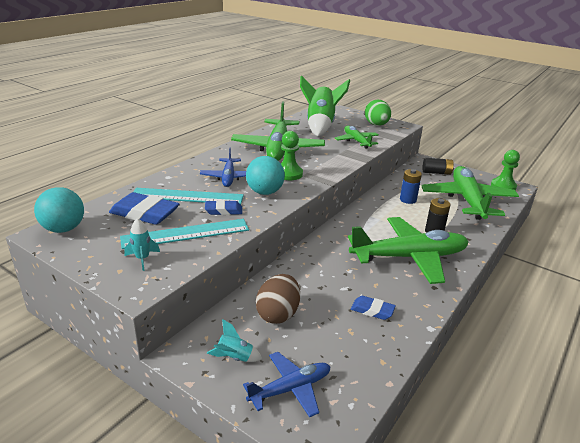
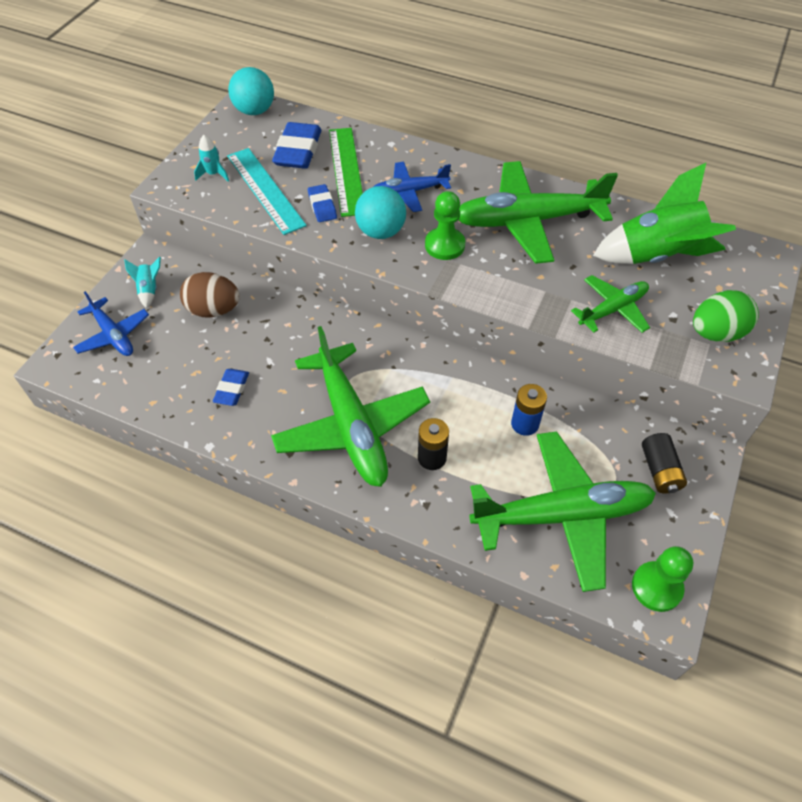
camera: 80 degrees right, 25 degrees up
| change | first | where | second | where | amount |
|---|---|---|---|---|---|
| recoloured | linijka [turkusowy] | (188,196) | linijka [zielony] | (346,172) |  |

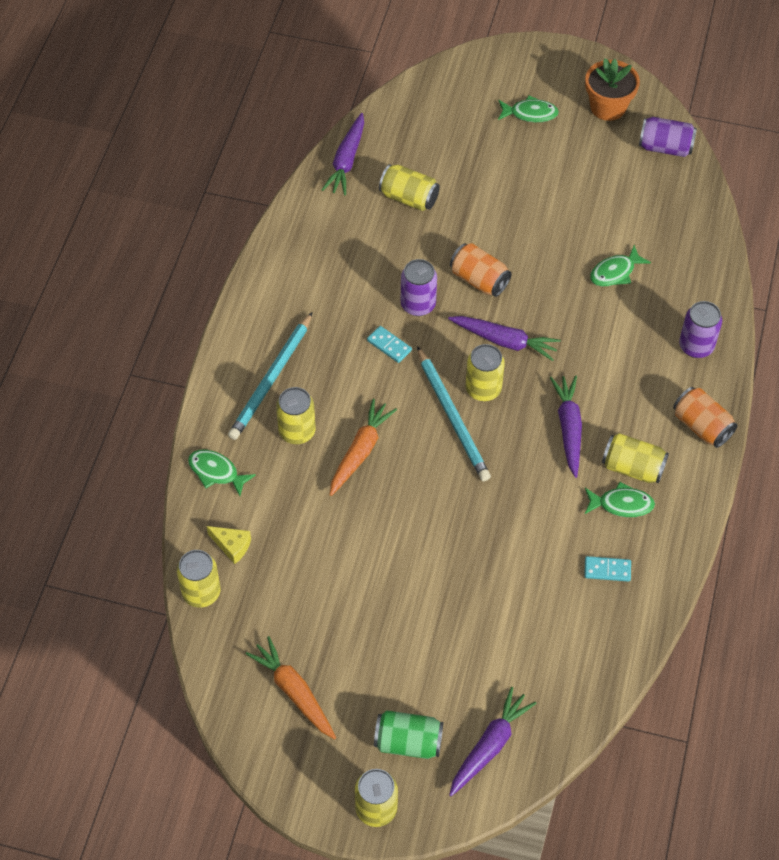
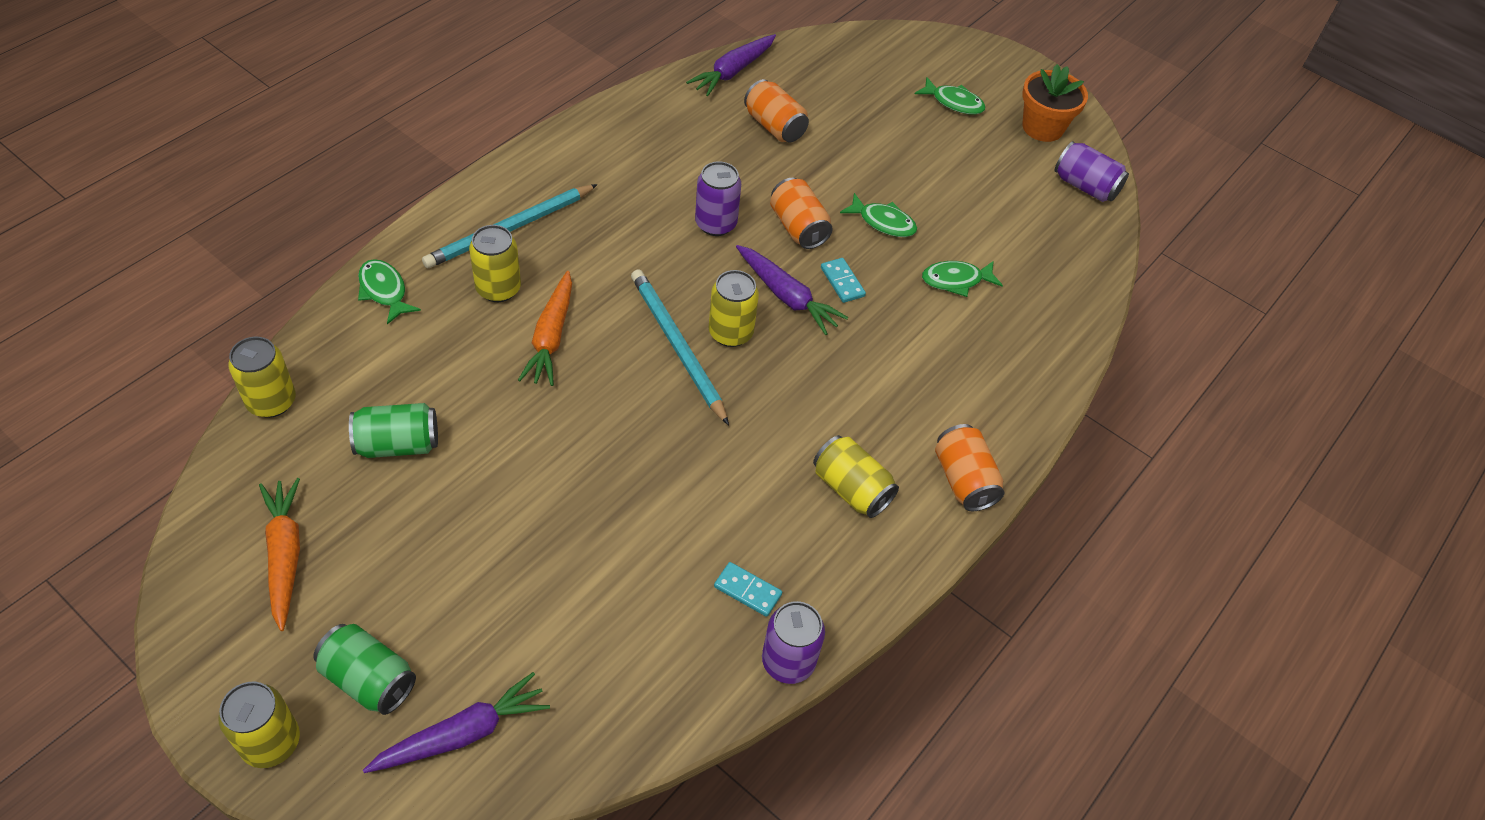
camera: 20 degrees right, 5 degrees down
| change | first | where | second | where | amount |
|---|---|---|---|---|---|
| recoloured | puszka [żółty] | (409,187) | puszka [pomarańczowy] | (776,110) |  |
| moved | puszka [fioletowy] | (700,329) |  | (793,642) |  |
| moved | kostka domina [turkusowy] | (389,344) |  | (843,280) |  |
| turned | ołówek [turkusowy] | (454,413) |  | (680,347) | 150 degrees clockwise |
| removed | marchewka [fioletowy] | (566,426) |  |  |  |
| turned | marchewka [pomarańczowy] | (363,447) |  | (545,328) | 135 degrees clockwise |
| moved | ryba [zielony] | (620,499) |  | (878,215) |  |
| removed | ser [żółty] | (229,545) |  |  |  |
| added |  |  | puszka [zielony] | (393,430) |  |

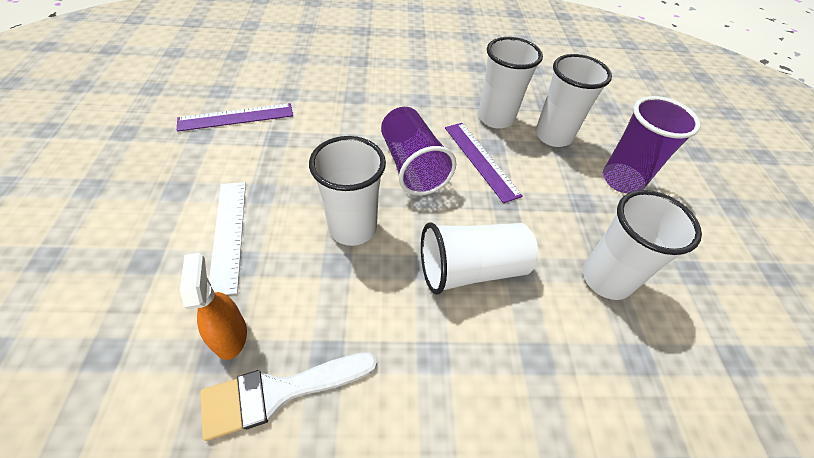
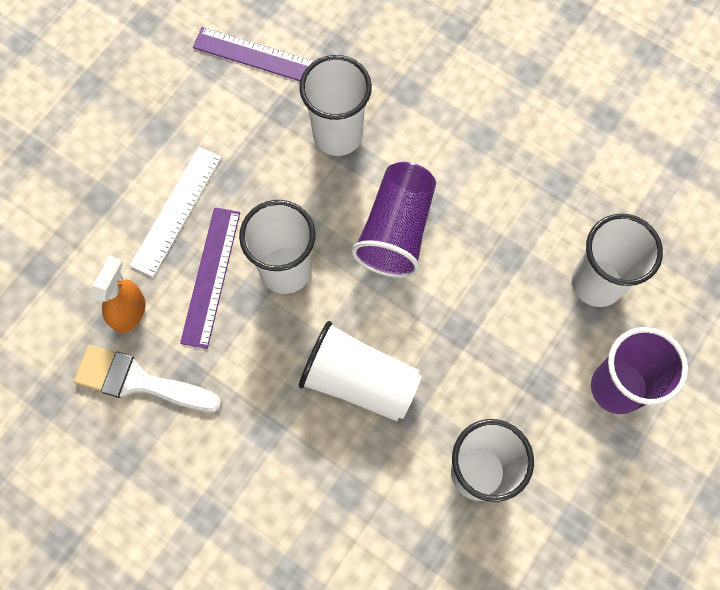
camera: 40 degrees right, 20 degrees up
| change | first | where | second | where | amount |
|---|---|---|---|---|---|
| moved | szklanka [biały] | (510,83) |  | (335,105) |  |
| moved | linijka [fioletowy] | (484,163) |  | (210,278) |  |

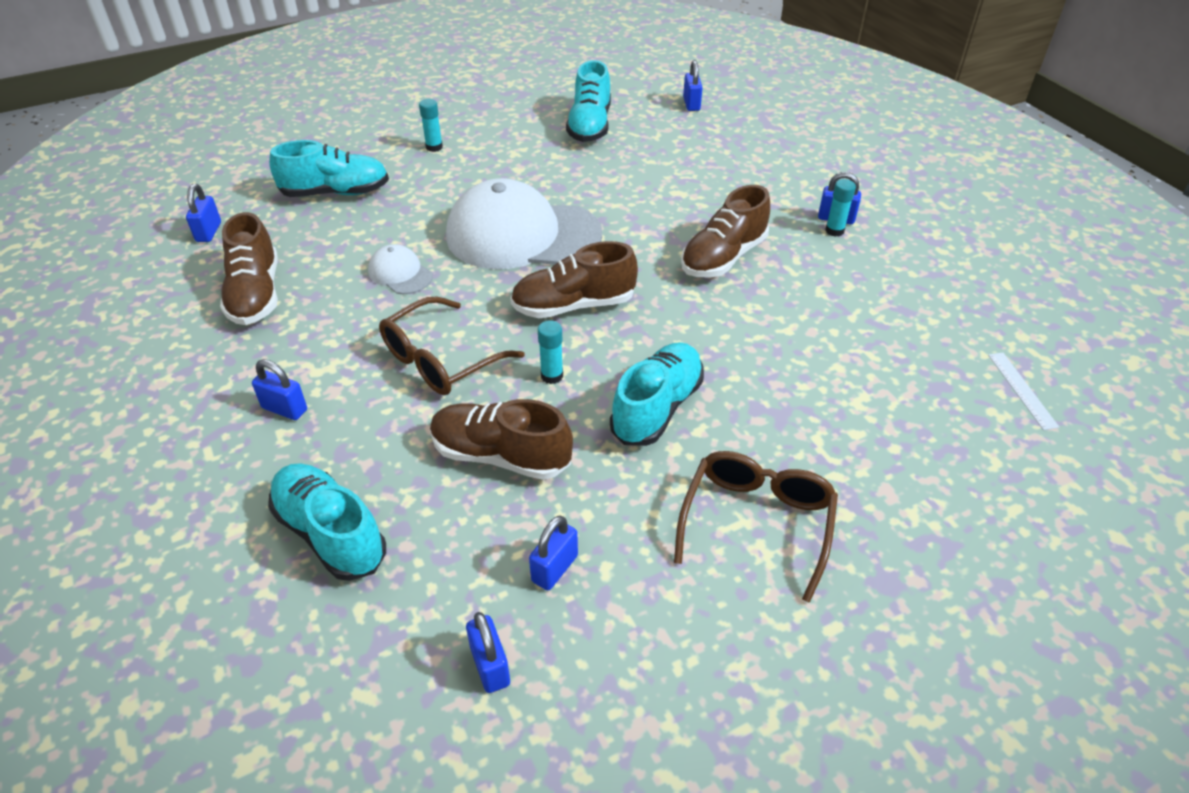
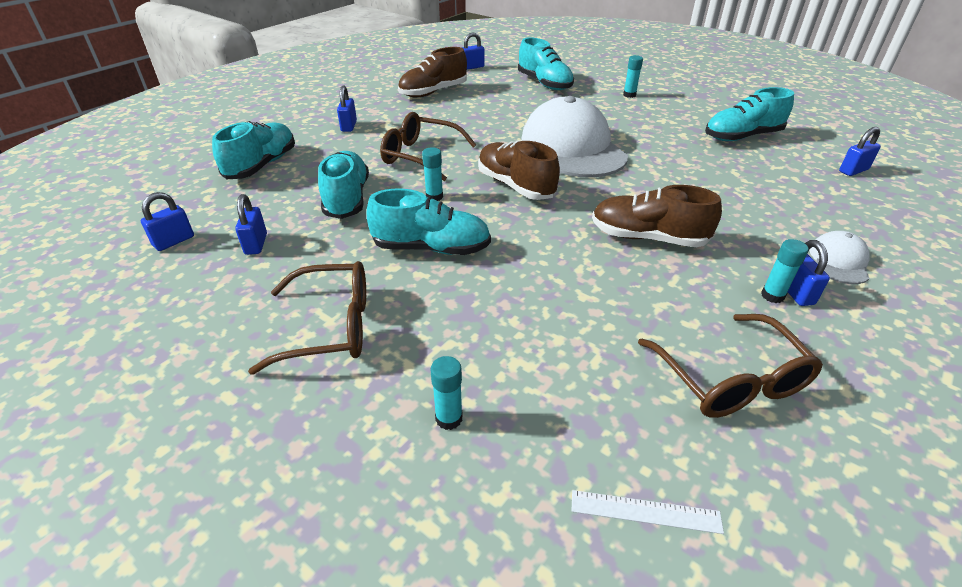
camera: 65 degrees right, 5 degrees down
| change | first | where | second | where | amount |
|---|---|---|---|---|---|
| moved | czapka [biały] | (400,269) |  | (839,257) |  |
| turned | linijka [biały] | (1023,391) |  | (648,512) | 45 degrees clockwise |
| recoloured | but [brązowy] | (501,439) | but [turkusowy] | (343,185) |  |
| turned | kłódka [niebieski] | (553,553) |  | (251,224) | 75 degrees clockwise |
| added |  |  | okulary [brązowy] | (730,366) |  |
| added |  |  | klej w sztyfcie [turkusowy] | (446,393) |  |

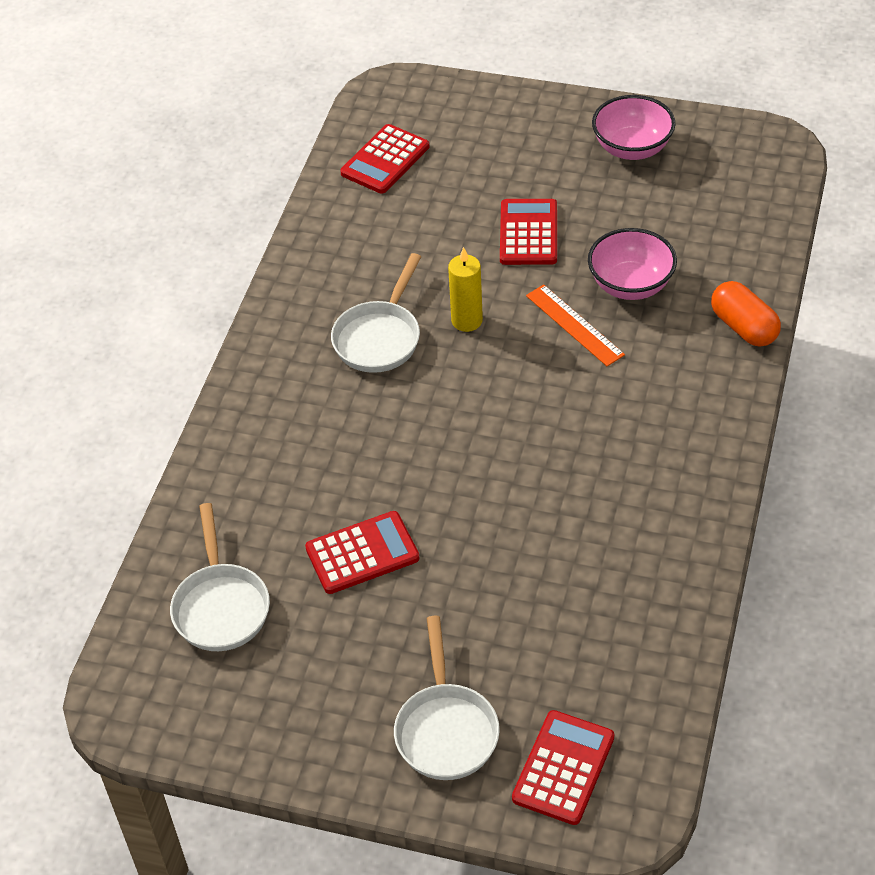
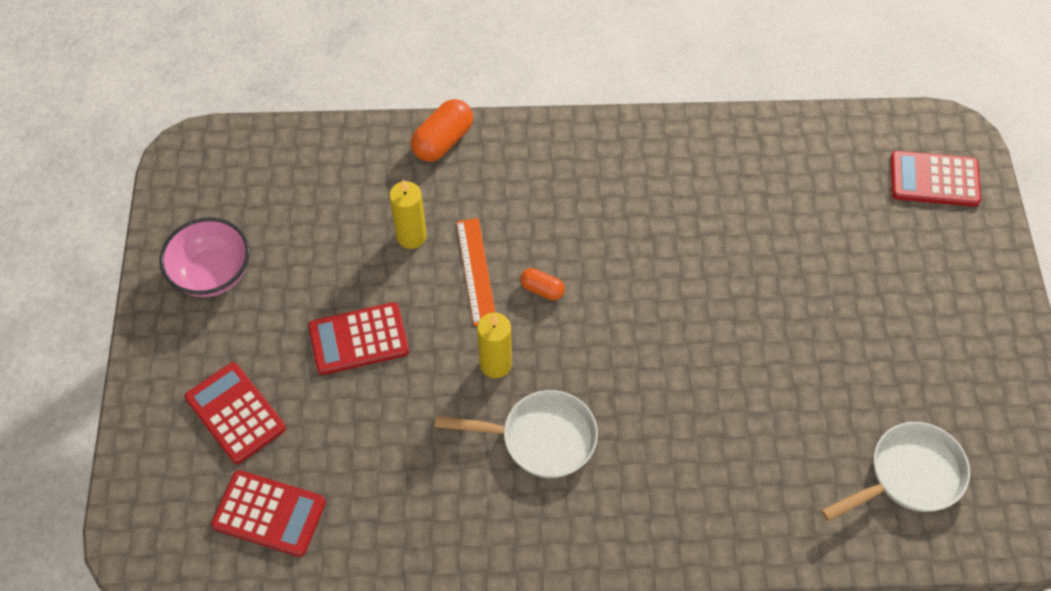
camera: 110 degrees left, 10 degrees up
| change | first | where | second | where | amount |
|---|---|---|---|---|---|
| replaced | miska [różowy] | (632,264) | świeca [żółty] | (408,214) |  |
| turned | linijka [pomarańczowy] | (575,325) |  | (476,272) | 45 degrees counterclockwise |
| moved | kalkulator [czerwony] | (362,552) |  | (235,413) |  |
| removed | patelnia [biały] | (447,698) |  |  |  |
| added |  |  | kapsułka [pomarańczowy] | (542,284) |  |

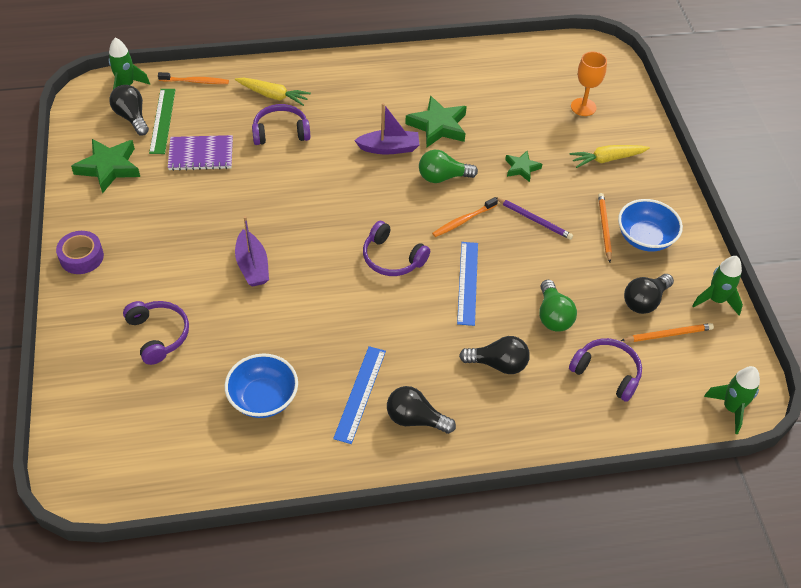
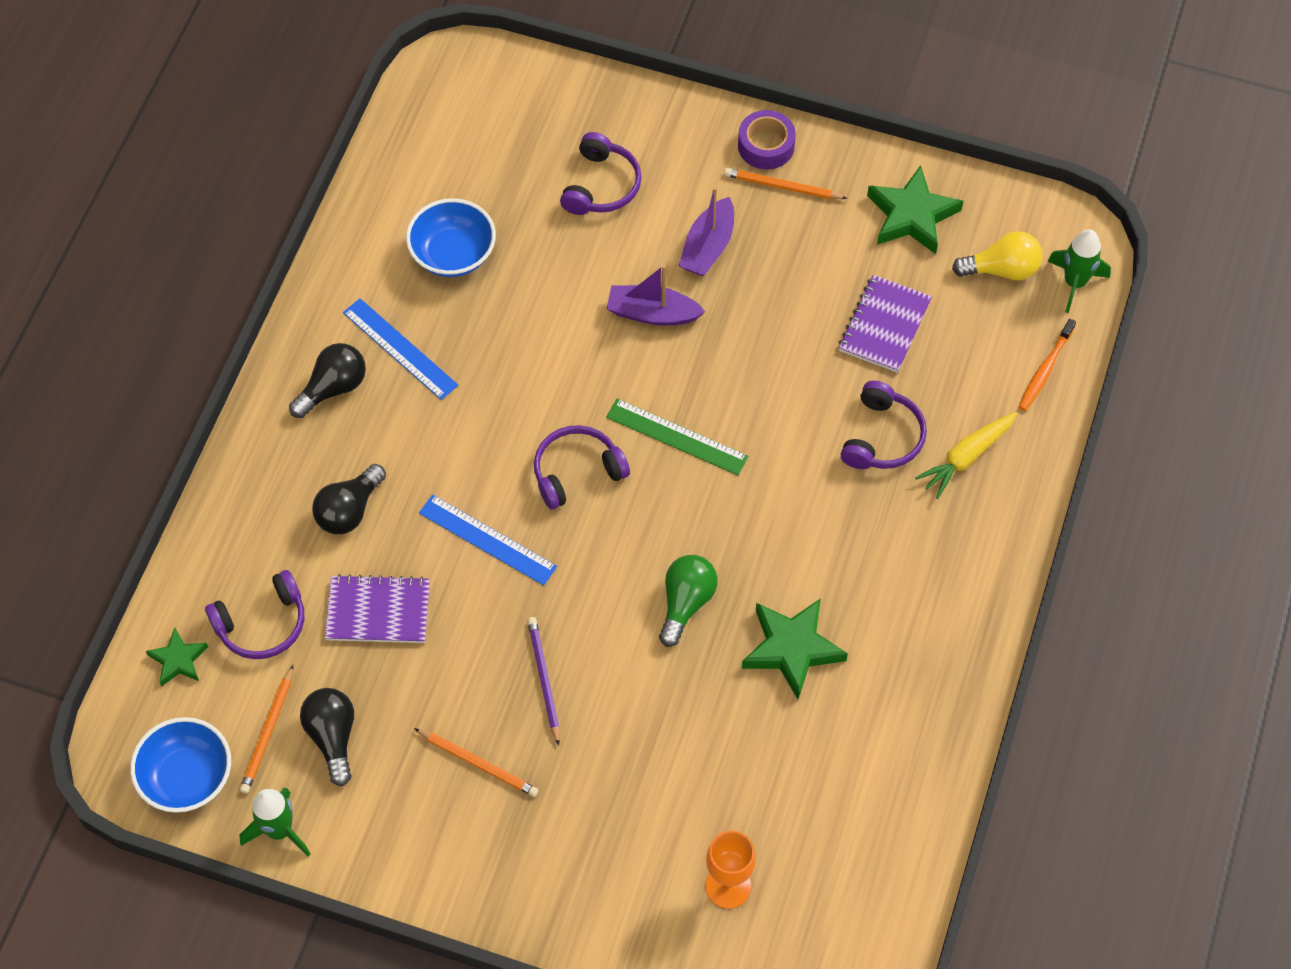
camera: 120 degrees right, 10 degrees up
| change | first | where | second | where | amount |
|---|---|---|---|---|---|
| recoloured | żarówka [czarny] | (129,110) | żarówka [żółty] | (997,255) |  |
| moved | linijka [zielony] | (162,121) |  | (677,437) |  |
| moved | łódka [fioletowy] | (387,129) |  | (706,231) |  |
| removed | marchewka [żółty] | (609,156) |  |  |  |
| moved | gwiazda [zielony] | (523,166) |  | (177,657) |  |
| removed | szczoteczka do zębów [pomarańczowy] | (465,217) |  |  |  |
| turned | ołówek [fioletowy] | (534,218) |  | (543,681) | 105 degrees clockwise |
| moved | miska [niebieski] | (650,225) |  | (180,765) |  |
| replaced | żarówka [zielony] | (558,306) | zeszyt [fioletowy] | (377,608) |  |
| turned | słuchawki [fioletowy] | (156,333) |  | (601,173) | 75 degrees counterclockwise |
| removed | rakieta [zielony] | (732,400) |  |  |  |
| added |  |  | ołówek [pomarańczowy] | (785,183) |  |

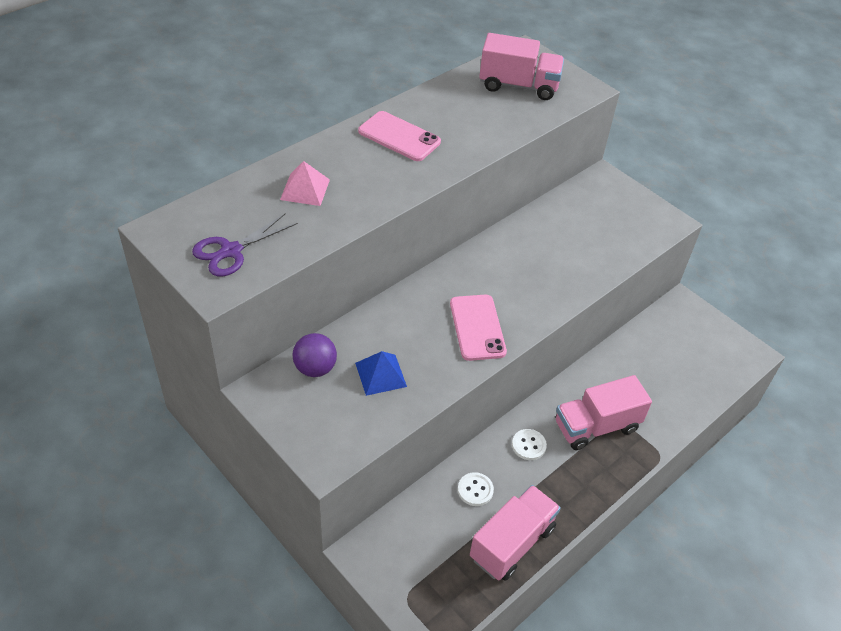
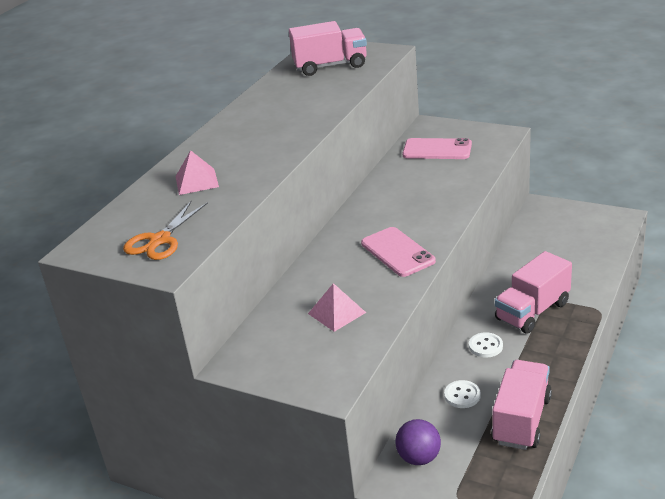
camera: 15 degrees left, 15 degrees down
| change | first | where | second | where | amount |
|---|---|---|---|---|---|
| moved | telefon [różowy] | (399,136) |  | (437,148) |  |
| recoloured | nożyczki [fioletowy] | (245,245) | nożyczki [pomarańczowy] | (165,230) |  |
| moved | piłka [fioletowy] | (315,355) |  | (418,442) |  |
| recoloured | piramida [niebieski] | (381,373) | piramida [różowy] | (337,307) |  |

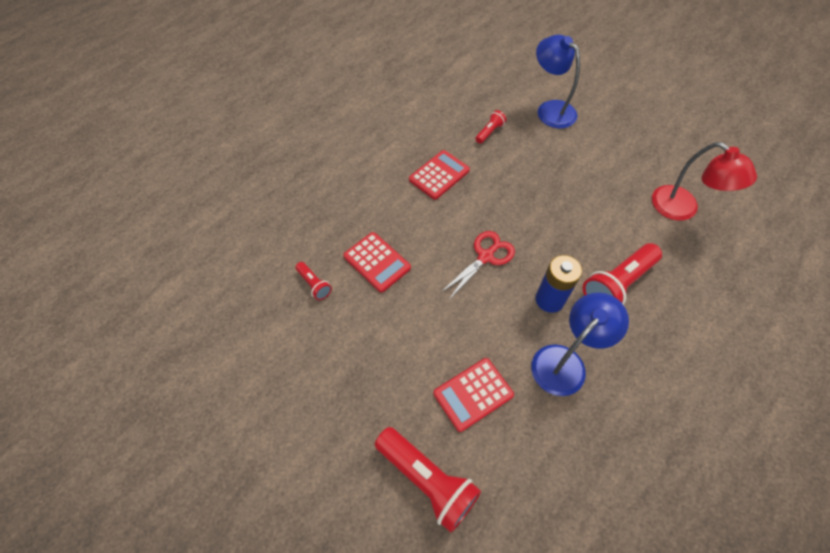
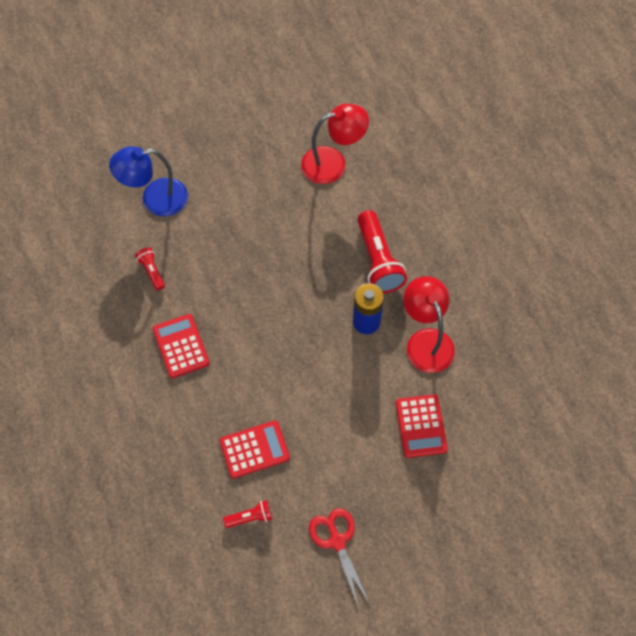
camera: 65 degrees left, 5 degrees up
| change | first | where | second | where | amount |
|---|---|---|---|---|---|
| moved | nożyczki [czerwony] | (478,265) |  | (339,557) |  |
| recoloured | lampka [niebieski] | (580,344) | lampka [czerwony] | (429,324) |  |
| removed | latarka [czerwony] | (428,480) |  |  |  |

